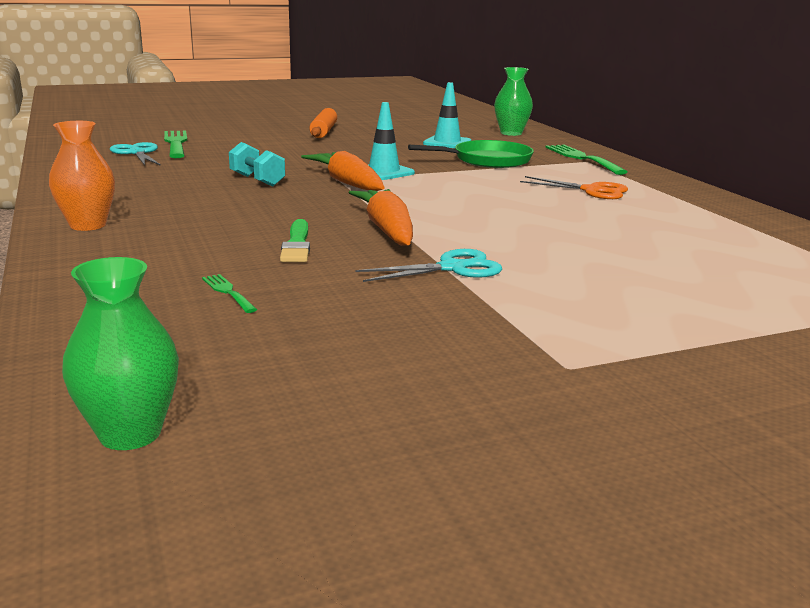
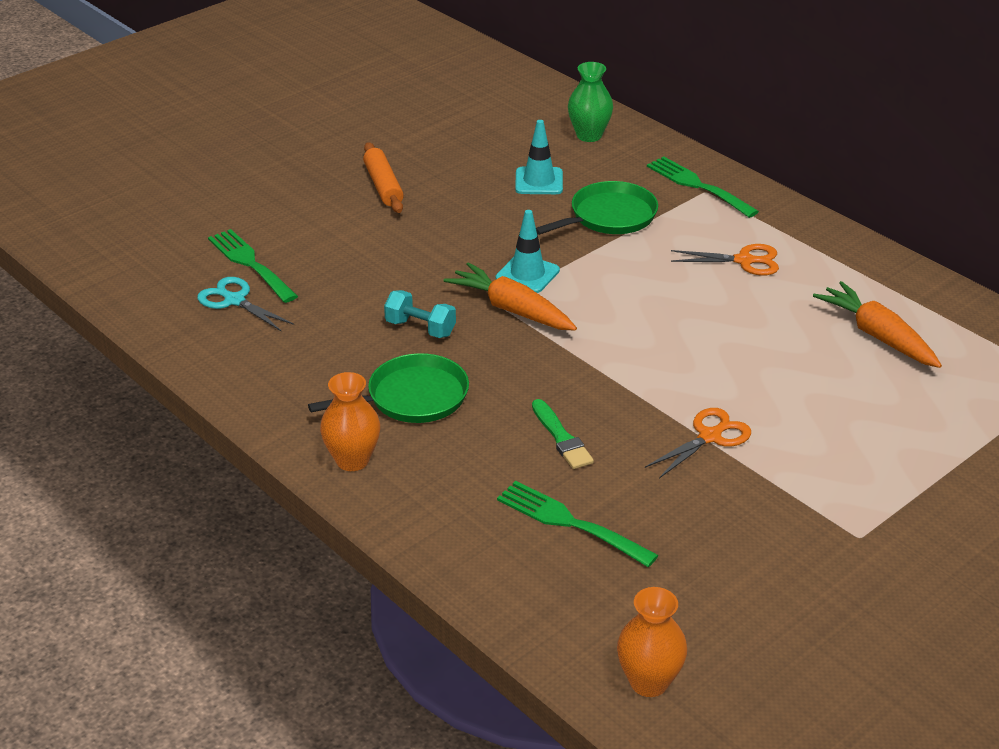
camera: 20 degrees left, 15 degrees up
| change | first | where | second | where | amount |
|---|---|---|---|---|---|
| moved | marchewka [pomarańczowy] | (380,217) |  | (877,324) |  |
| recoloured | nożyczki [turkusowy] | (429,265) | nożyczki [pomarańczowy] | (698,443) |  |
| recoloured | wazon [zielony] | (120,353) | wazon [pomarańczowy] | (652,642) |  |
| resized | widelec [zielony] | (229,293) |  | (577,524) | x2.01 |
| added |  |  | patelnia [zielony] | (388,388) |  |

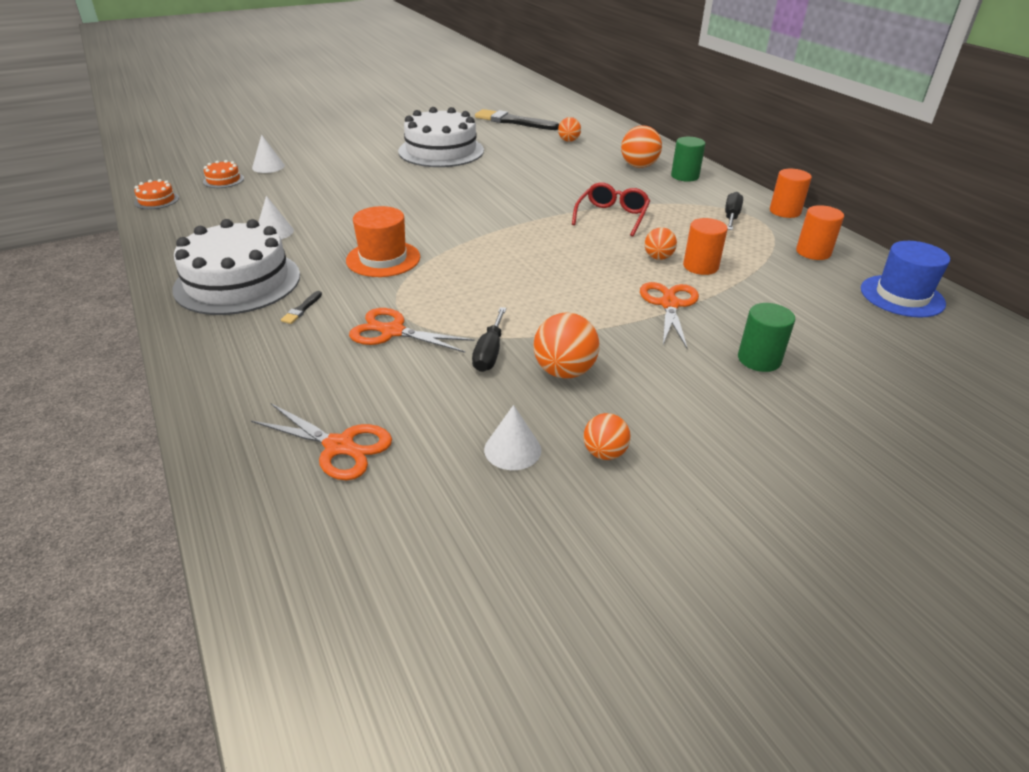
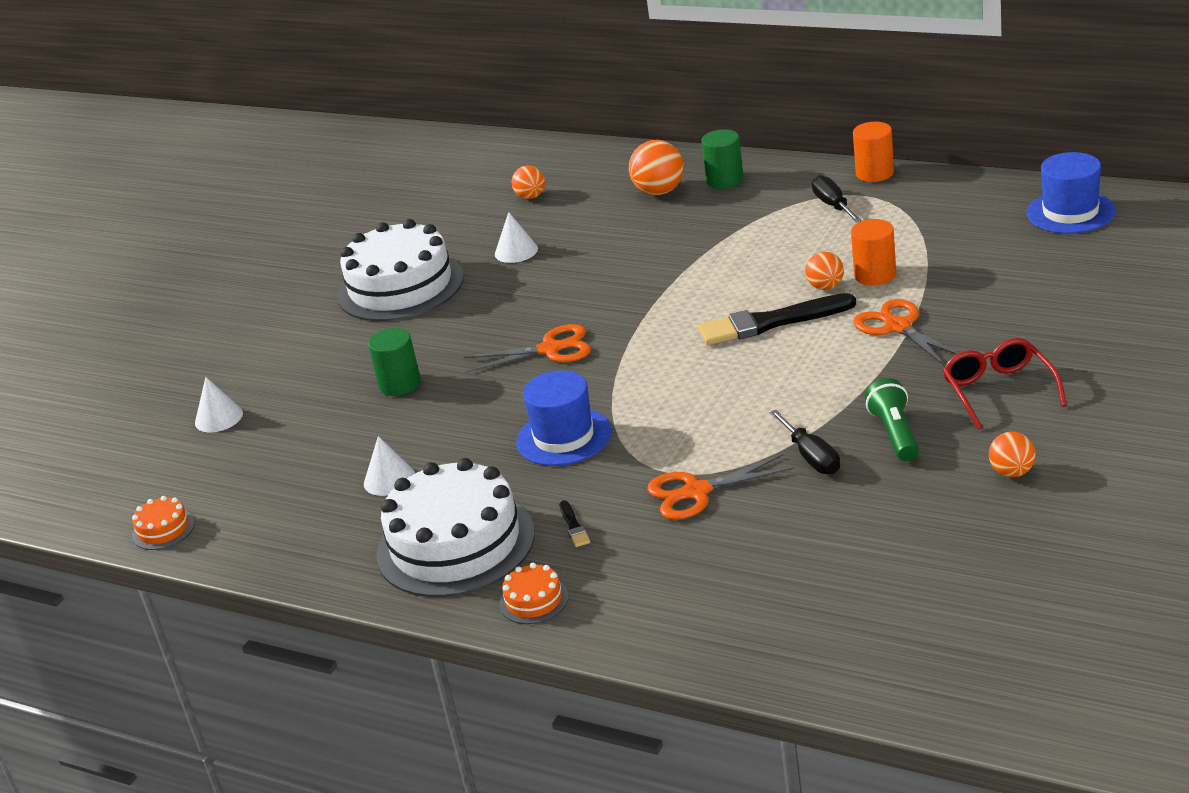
camera: 30 degrees left, 5 degrees down
| change | first | where | second | where | amount |
|---|---|---|---|---|---|
| moved | pędzel [czarny] | (517,119) |  | (777,319) |  |
| moved | tort [pomarańczowy] | (223,174) |  | (534,593) |  |
| moved | okulary [czerwony] | (611,209) |  | (1005,384) |  |
| removed | walec [pomarańczowy] | (820,232) |  |  |  |
| recoloured | kapelusz [pomarańczowy] | (383,241) | kapelusz [niebieski] | (564,418) |  |
| moved | walec [zielony] | (766,337) |  | (394,362) |  |
| replaced | piłka [pomarańczowy] | (566,345) | latarka [zielony] | (892,419) |  |
| moved | nożyczki [pomarańczowy] | (321,441) |  | (527,348) |  |
| moved | stożek [biały] | (512,437) |  | (516,237) |  |

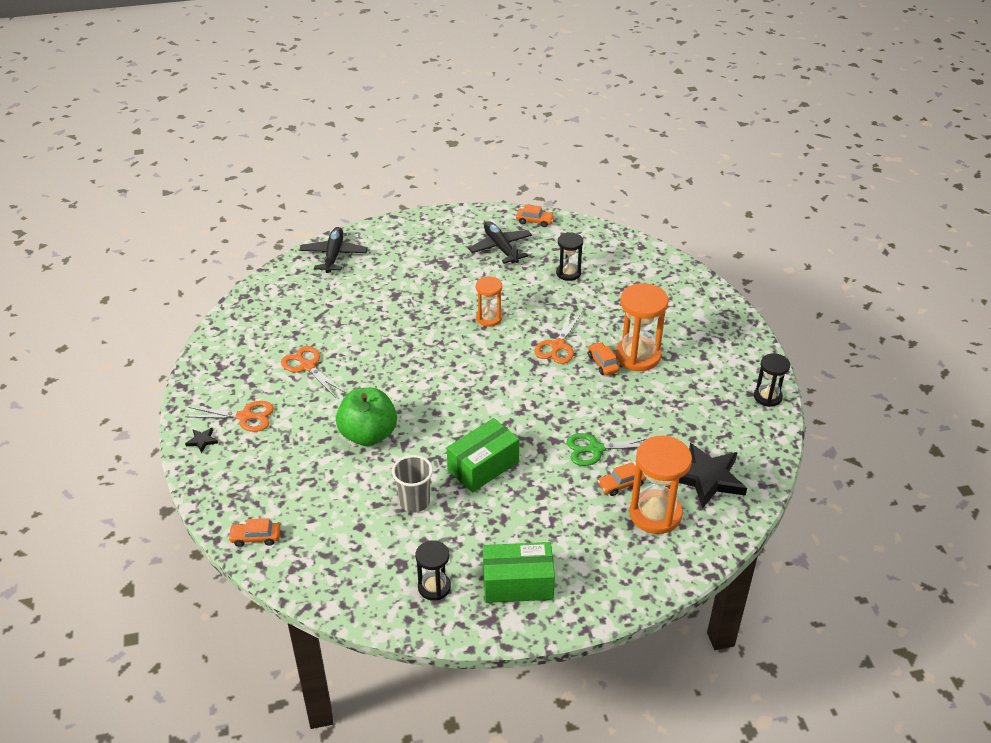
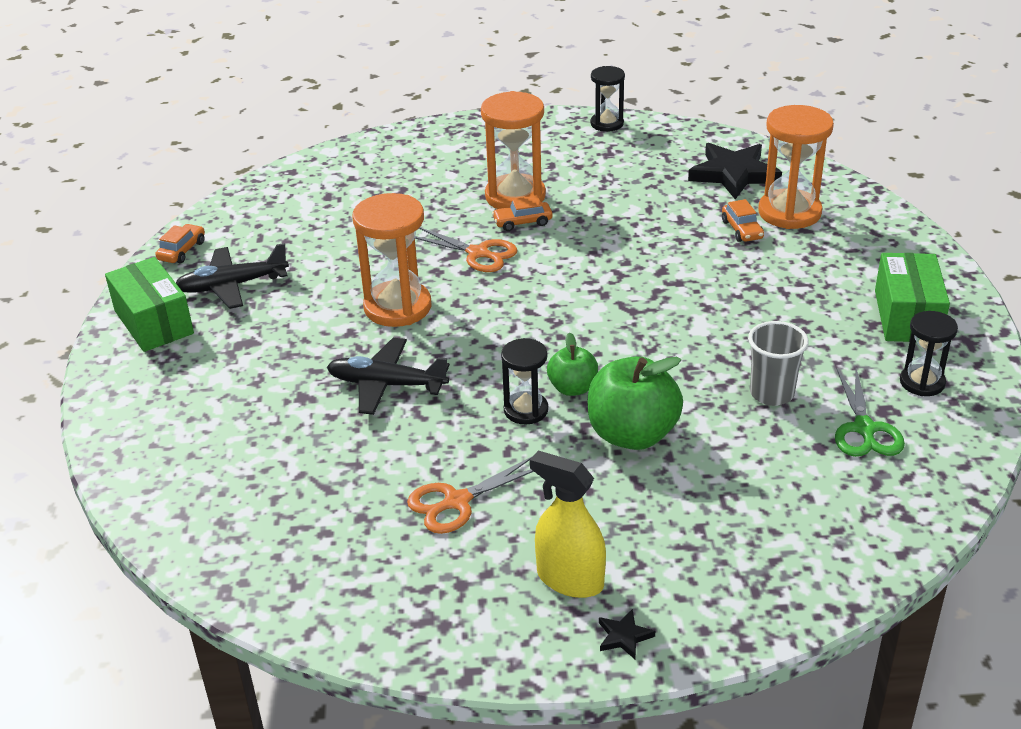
camera: 80 degrees left, 5 degrees down
| change | first | where | second | where | amount |
|---|---|---|---|---|---|
| moved | samolot [czarny] | (333,250) |  | (388,376) |  |
| moved | klepsydra [czarny] | (569,256) |  | (524,381) |  |
| resized | klepsydra [pomarańczowy] | (489,301) |  | (391,260) | x1.68 |
| replaced | nożyczki [pomarańczowy] | (229,416) | spryskiwacz [żółty] | (568,524) |  |
| moved | pudełko [zielony] | (483,455) |  | (149,304) |  |
| moved | nożyczki [zielony] | (608,449) |  | (870,412) |  |
| removed | samochód [pomarańczowy] | (254,532) |  |  |  |
| added |  |  | jabłko [zielony] | (572,364) |  |

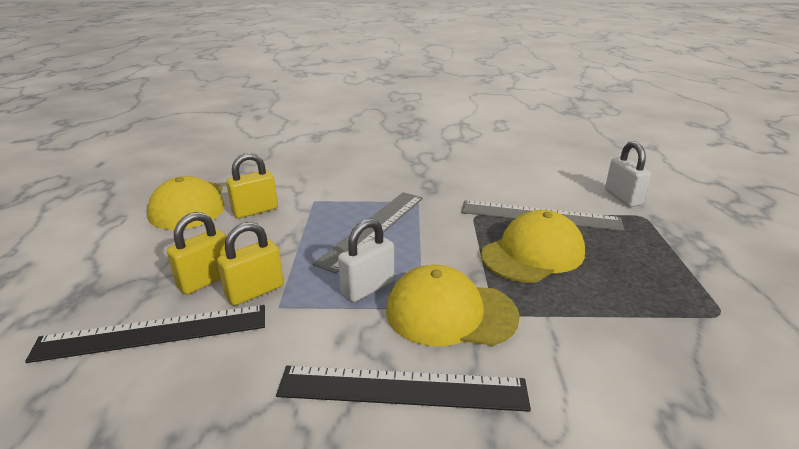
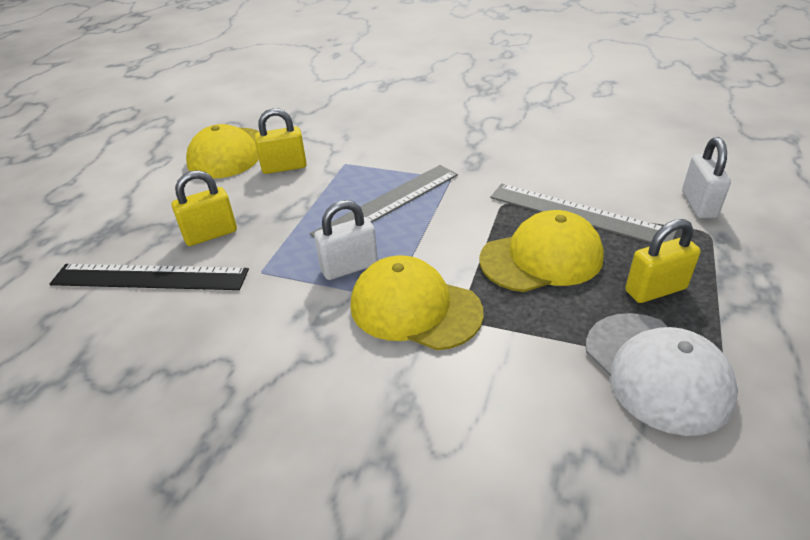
camera: 20 degrees right, 10 degrees up
| change | first | where | second | where | amount |
|---|---|---|---|---|---|
| moved | kłódka [żółty] | (250,264) |  | (663,261) |  |
| removed | linijka [czarny] | (403,389) |  |  |  |
| added |  |  | czapka [biały] | (662,374) |  |

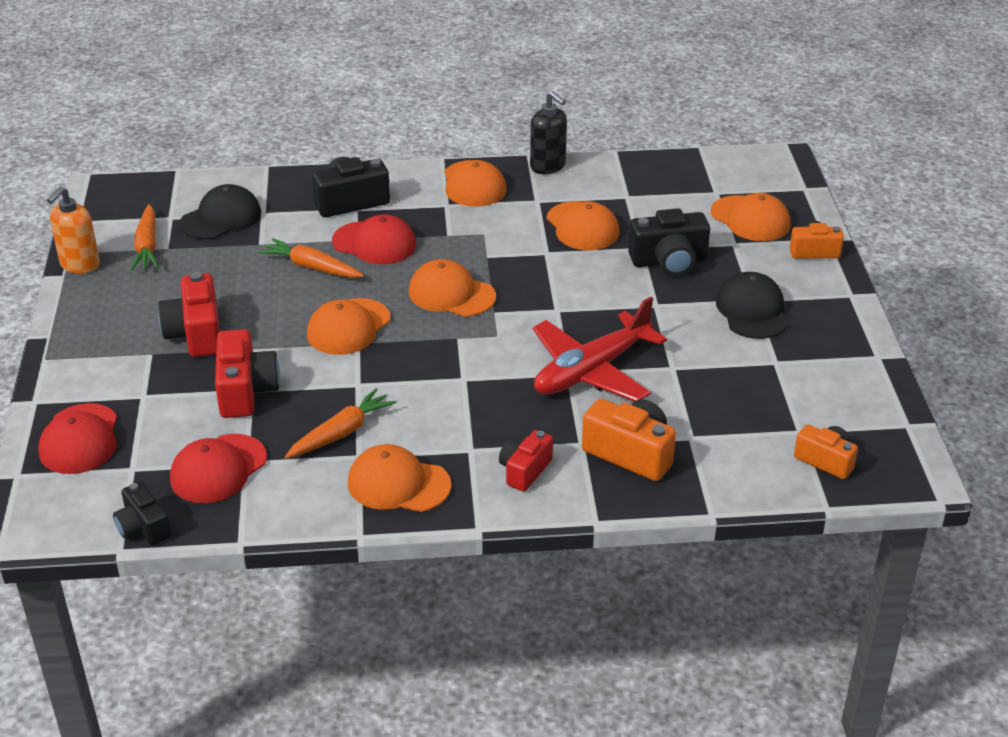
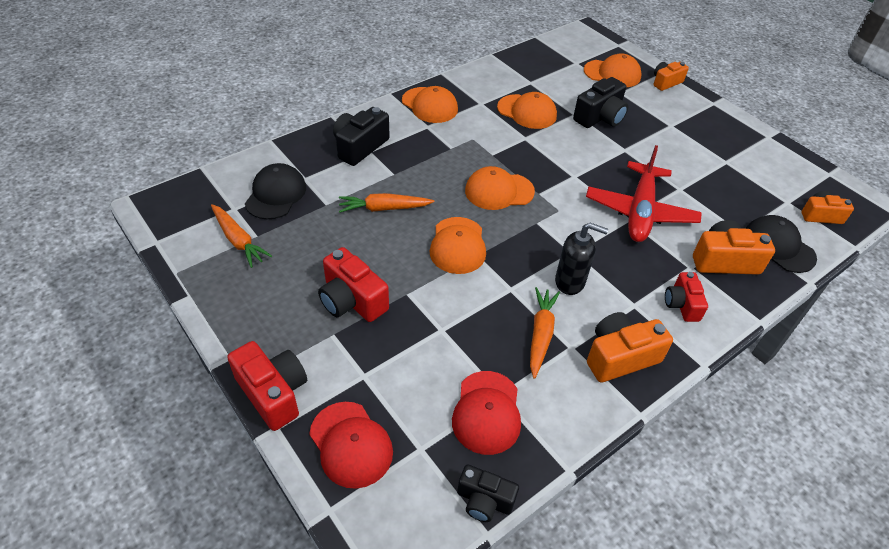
camera: 35 degrees left, 10 degrees up
| change | first | where | second | where | amount |
|---|---|---|---|---|---|
| moved | dozownik mydła [czarny] | (548,132) |  | (581,259) |  |
| removed | dozownik mydła [pomarańczowy] | (73,230) |  |  |  |
| removed | czapka [czerwony] | (374,239) |  |  |  |
| moved | czapka [czarny] | (752,305) |  | (781,244) |  |
| moved | aparat fotograficzny [czerwony] | (247,373) |  | (267,386) |  |
| replaced | czapka [pomarańczowy] | (399,478) | aparat fotograficzny [pomarańczowy] | (630,347) |  |

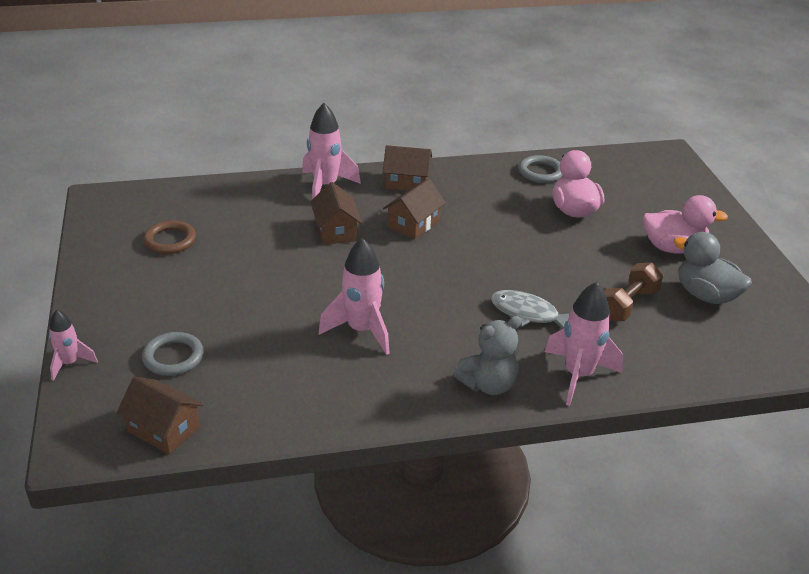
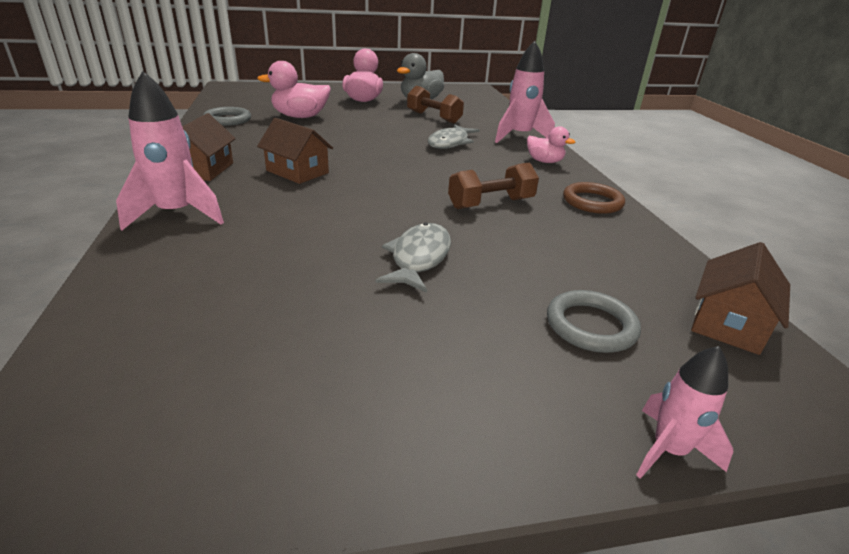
camera: 90 degrees left, 5 degrees down
| change | first | where | second | where | amount |
|---|---|---|---|---|---|
| removed | domek [brązowy] | (336,213) |  |  |  |
| moved | pierścień [brązowy] | (169,237) |  | (594,198) |  |
| replaced | rakieta [różowy] | (354,296) | hantel [brązowy] | (493,186) |  |
| replaced | miś [szary] | (487,355) | kaczka [różowy] | (551,144) |  |
| added |  |  | ryba [szary] | (413,258) |  |

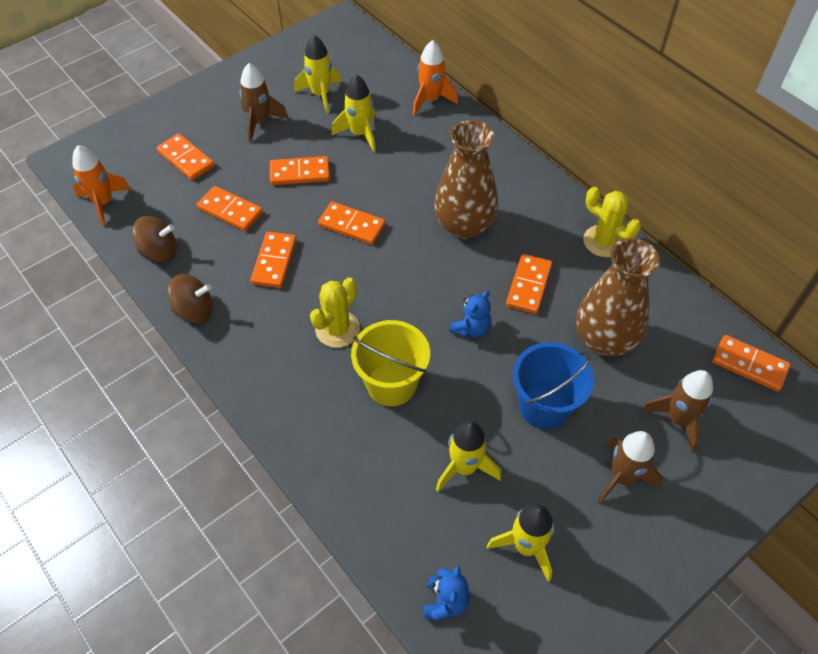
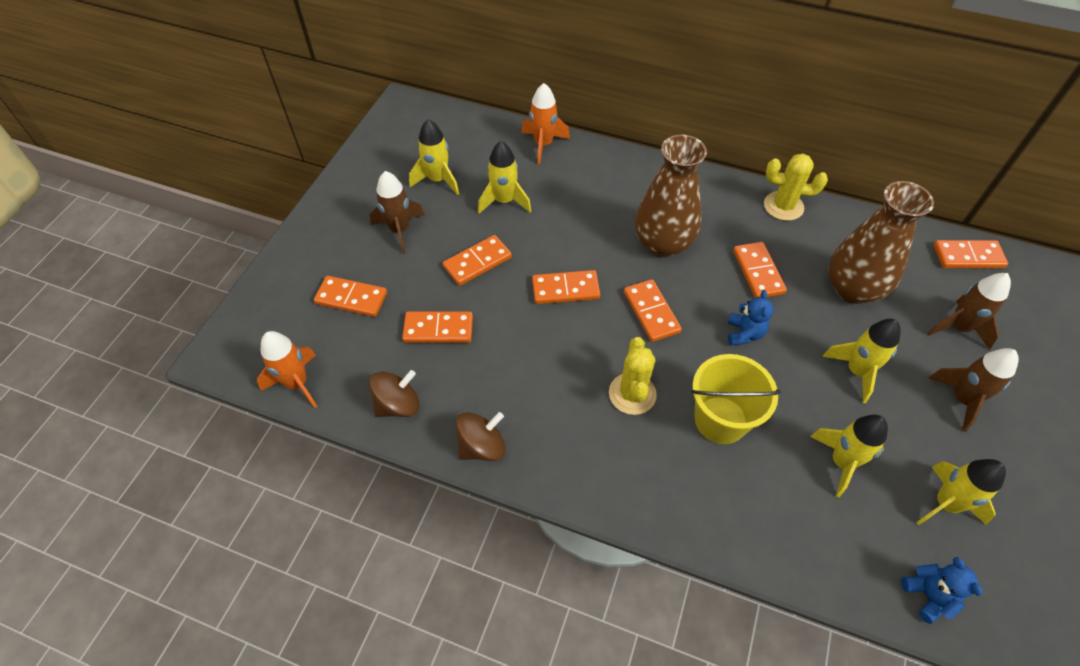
camera: 30 degrees left, 0 degrees up
| change | first | where | second | where | amount |
|---|---|---|---|---|---|
| moved | kostka domina [pomarańczowy] | (273,260) |  | (653,310) |  |
| replaced | wiadro [niebieski] | (553,386) | rakieta [żółty] | (861,361) |  |

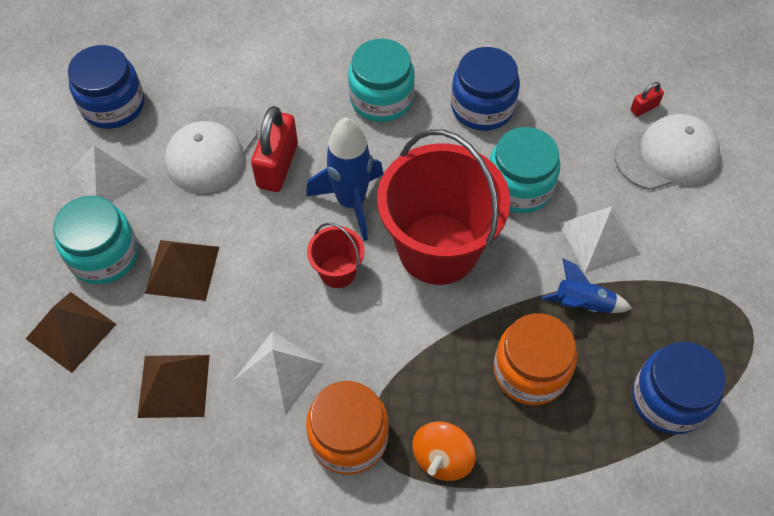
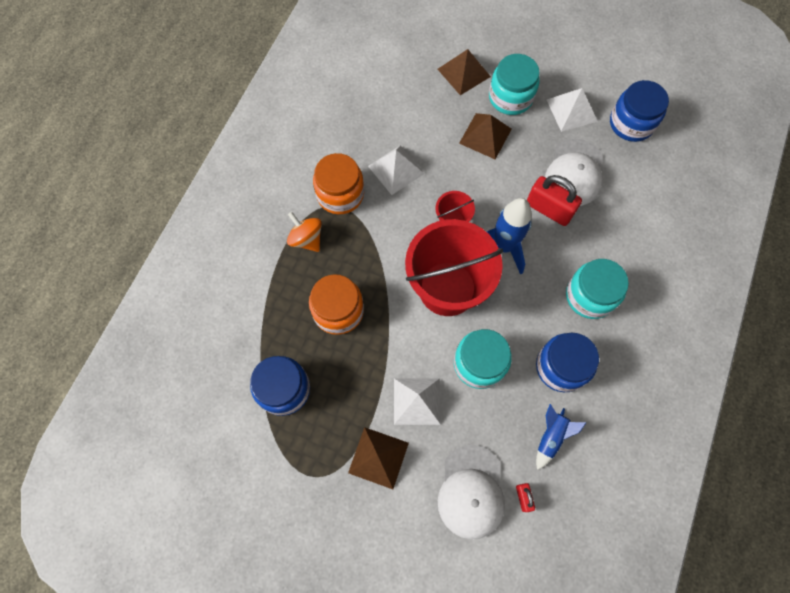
camera: 110 degrees right, 10 degrees up
| change | first | where | second | where | amount |
|---|---|---|---|---|---|
| turned | czapka [biały] | (211,150) |  | (574,172) | 120 degrees counterclockwise |
| moved | rakieta [niebieski] | (586,285) |  | (561,437) |  |
| moved | piramida [brązowy] | (173,386) |  | (378,458) |  |

